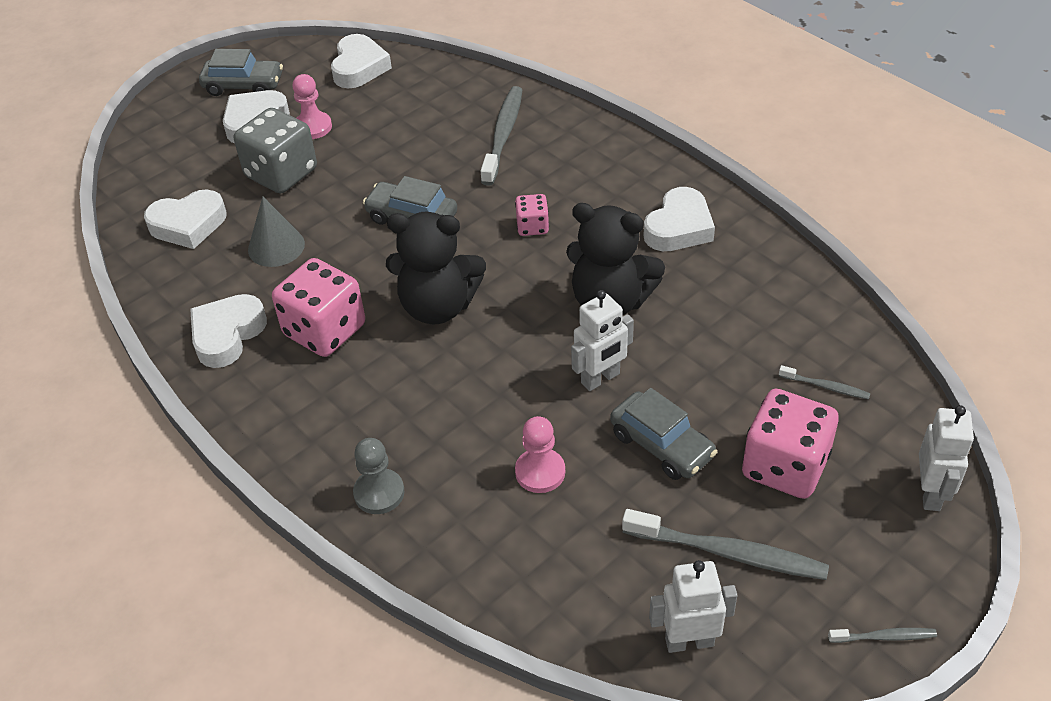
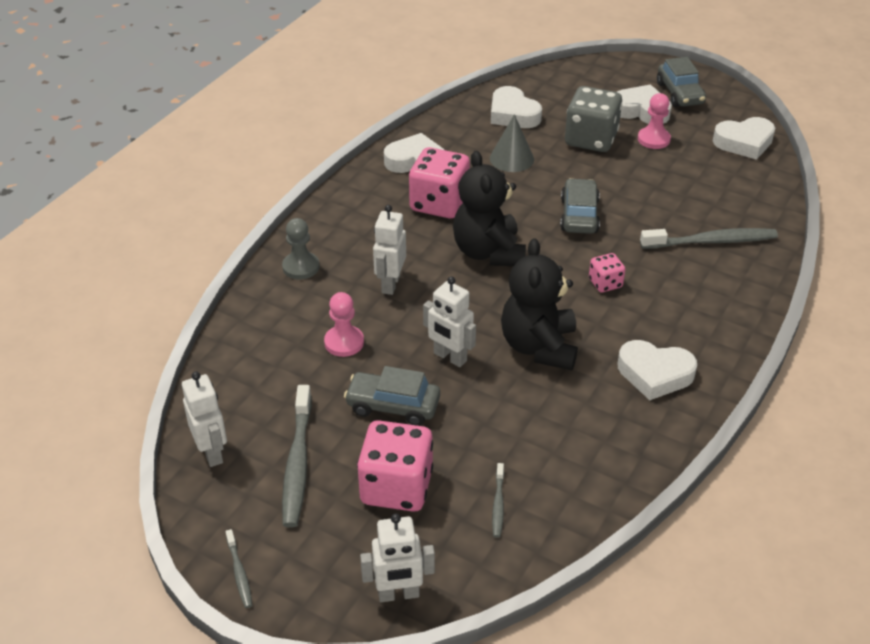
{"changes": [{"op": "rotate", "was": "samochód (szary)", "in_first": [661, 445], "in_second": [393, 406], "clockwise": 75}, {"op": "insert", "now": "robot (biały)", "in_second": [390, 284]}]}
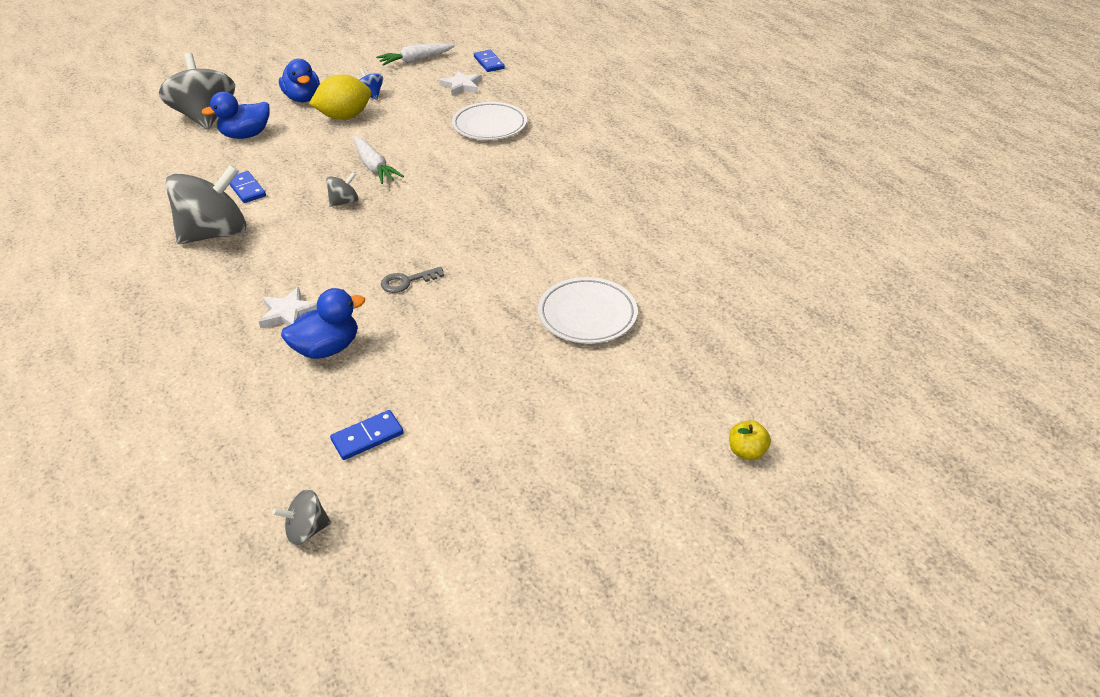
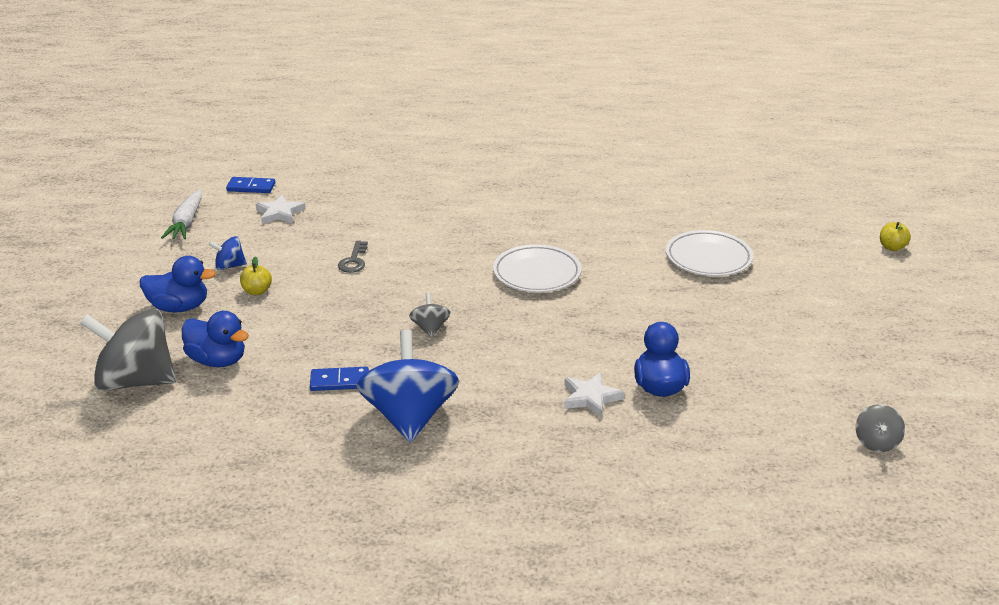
{"changes": [{"op": "recolor", "was": "bączek (szary)", "now": "bączek (niebieski)", "in_first": [216, 233], "in_second": [409, 416]}, {"op": "rotate", "was": "kaczka (niebieski)", "in_first": [246, 135], "in_second": [217, 360], "clockwise": -60}, {"op": "replace", "was": "cytryna (żółty)", "now": "jabłko (żółty)", "in_first": [344, 117], "in_second": [257, 291]}, {"op": "delete", "was": "kostka domina (niebieski)", "in_first": [367, 437]}, {"op": "delete", "was": "marchewka (biały)", "in_first": [374, 167]}, {"op": "move", "was": "klucz (szary)", "in_first": [407, 281], "in_second": [354, 261]}, {"op": "move", "was": "talerz (biały)", "in_first": [489, 125], "in_second": [537, 273]}]}
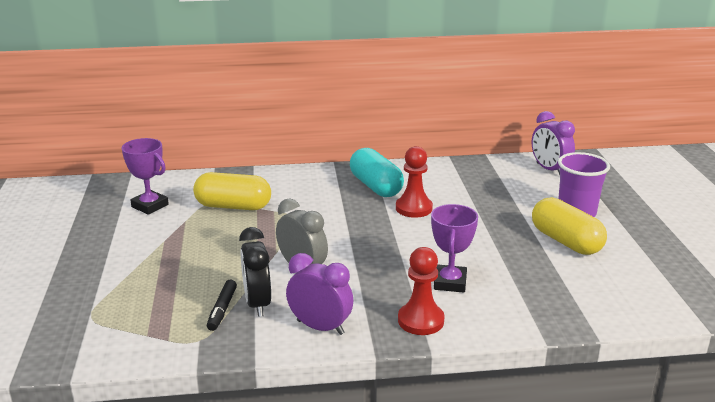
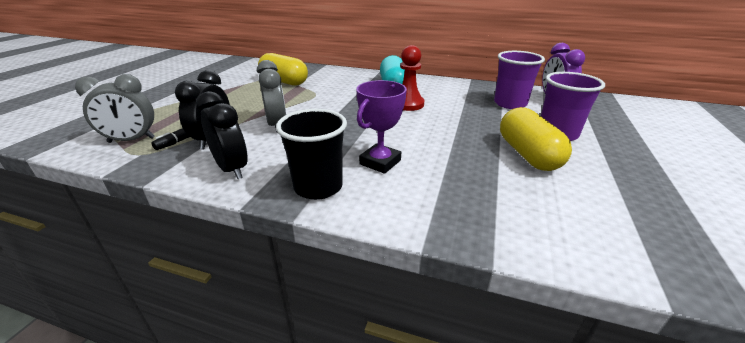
{"changes": [{"op": "delete", "was": "puchar (fioletowy)", "in_first": [150, 206]}, {"op": "recolor", "was": "budzik (fioletowy)", "now": "budzik (czarny)", "in_first": [320, 327], "in_second": [232, 169]}, {"op": "replace", "was": "pionek (czerwony)", "now": "szklanka (czarny)", "in_first": [420, 320], "in_second": [318, 187]}, {"op": "insert", "now": "budzik (szary)", "in_second": [131, 140]}, {"op": "insert", "now": "szklanka (fioletowy)", "in_second": [510, 103]}]}
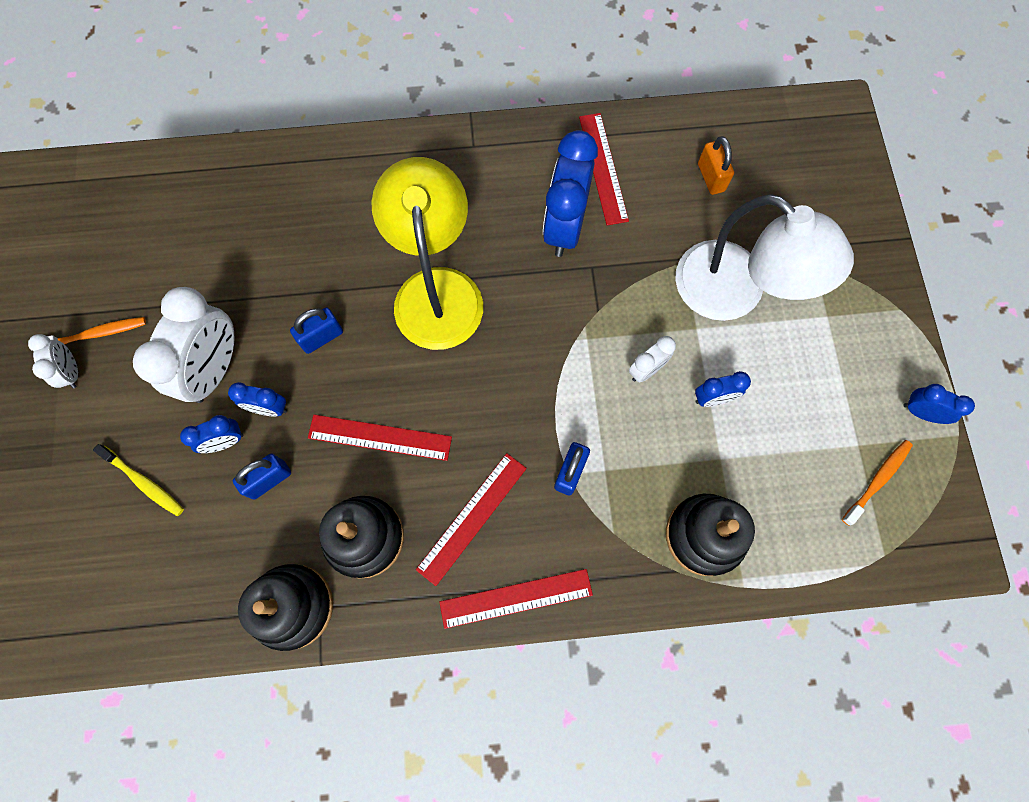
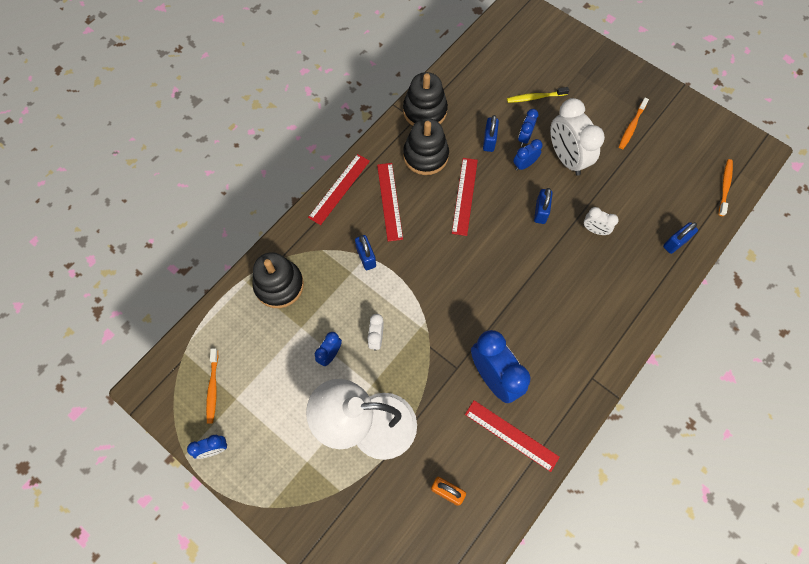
{"changes": [{"op": "move", "was": "budzik (biały)", "in_first": [72, 372], "in_second": [594, 230]}, {"op": "rotate", "was": "linijka (czerwony)", "in_first": [380, 437], "in_second": [464, 196], "clockwise": -45}, {"op": "delete", "was": "lampka (żółty)", "in_first": [436, 289]}, {"op": "insert", "now": "kłódka (niebieski)", "in_second": [675, 243]}, {"op": "insert", "now": "szczoteczka do zębów (pomarańczowy)", "in_second": [725, 187]}]}
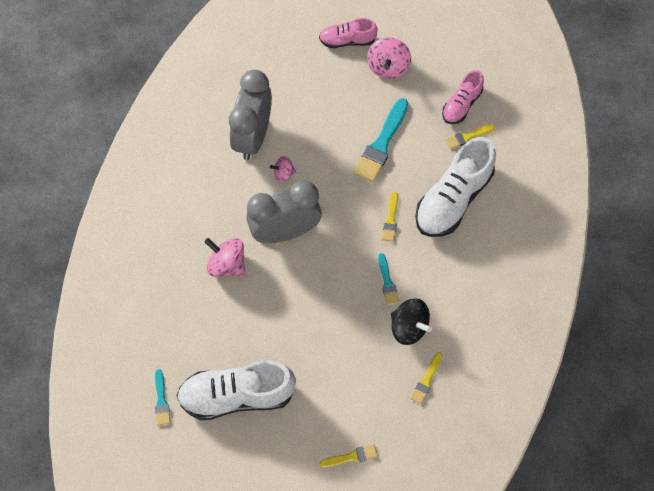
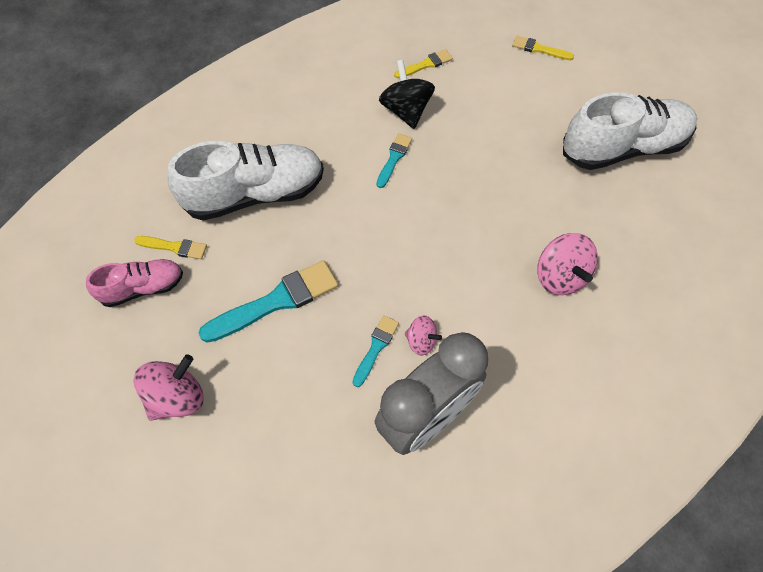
{"changes": [{"op": "move", "was": "pędzel (turkusowy)", "in_first": [161, 400], "in_second": [376, 347]}, {"op": "rotate", "was": "but (biały)", "in_first": [237, 395], "in_second": [623, 148], "clockwise": -45}, {"op": "delete", "was": "budzik (szary)", "in_first": [285, 231]}, {"op": "delete", "was": "but (różowy)", "in_first": [347, 40]}, {"op": "delete", "was": "pędzel (żółty)", "in_first": [390, 220]}]}
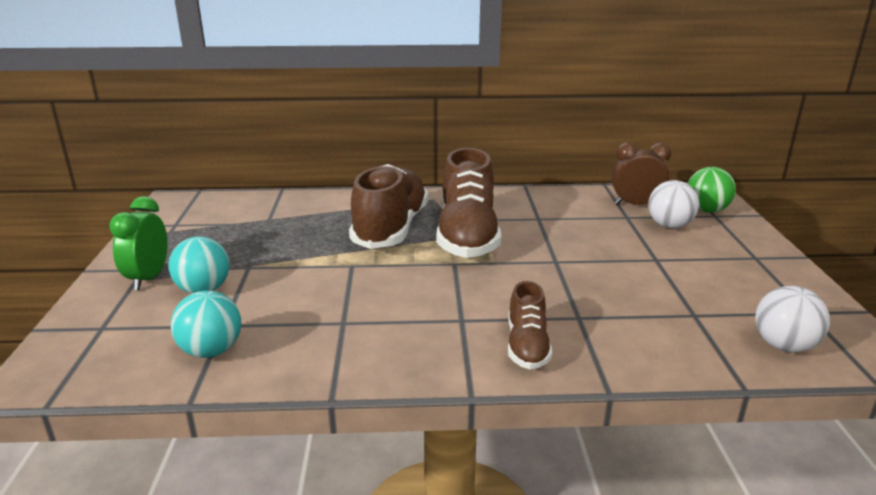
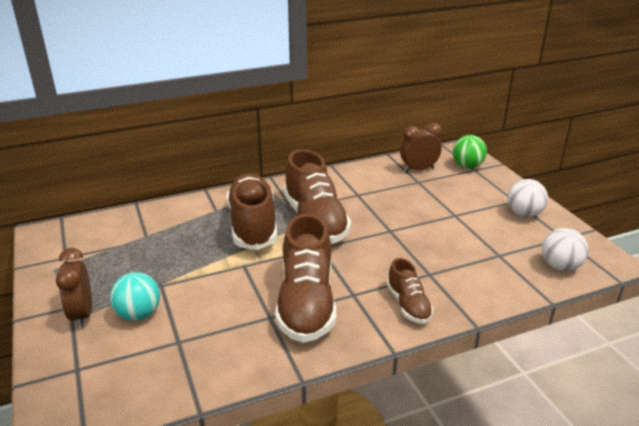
{"changes": [{"op": "recolor", "was": "budzik (zielony)", "now": "budzik (brązowy)", "in_first": [148, 278], "in_second": [82, 314]}, {"op": "delete", "was": "piłka (turkusowy)", "in_first": [211, 351]}, {"op": "move", "was": "piłka (biały)", "in_first": [669, 226], "in_second": [524, 214]}, {"op": "insert", "now": "but (brązowy)", "in_second": [306, 303]}]}
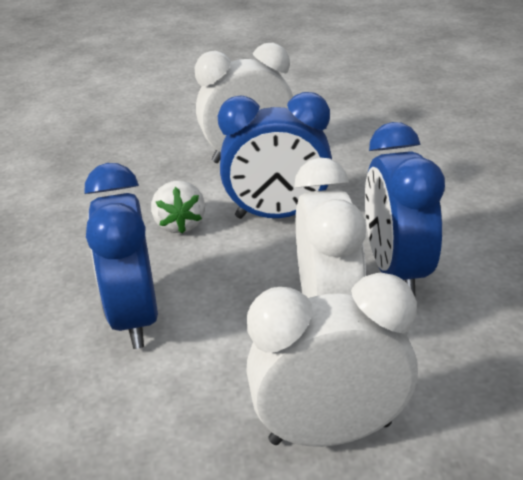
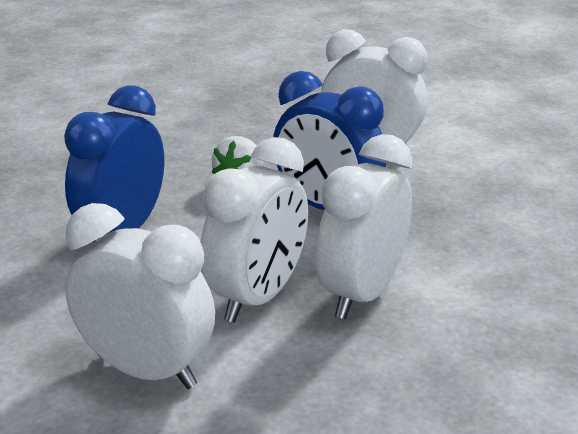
{"changes": [{"op": "recolor", "was": "budzik (niebieski)", "now": "budzik (biały)", "in_first": [396, 272], "in_second": [362, 294]}]}
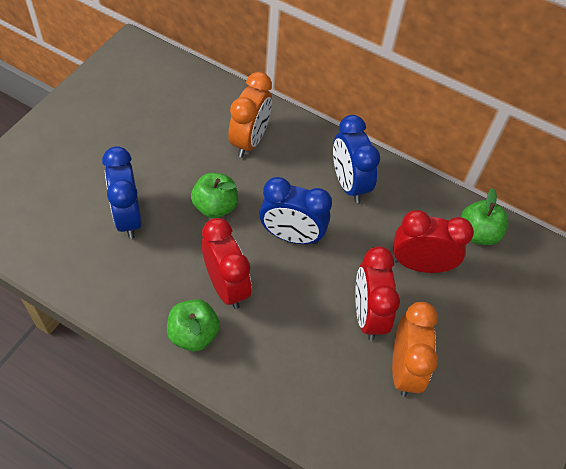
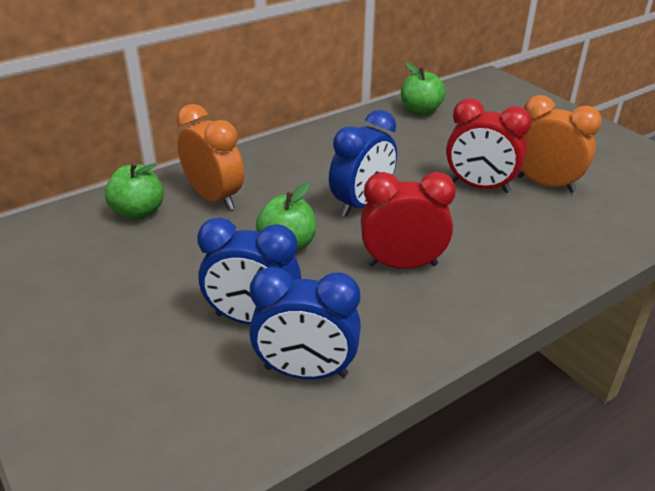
{"changes": [{"op": "move", "was": "jabłko (zielony)", "in_first": [193, 334], "in_second": [138, 212]}, {"op": "move", "was": "budzik (niebieski)", "in_first": [349, 184], "in_second": [306, 371]}, {"op": "delete", "was": "budzik (czerwony)", "in_first": [420, 265]}]}
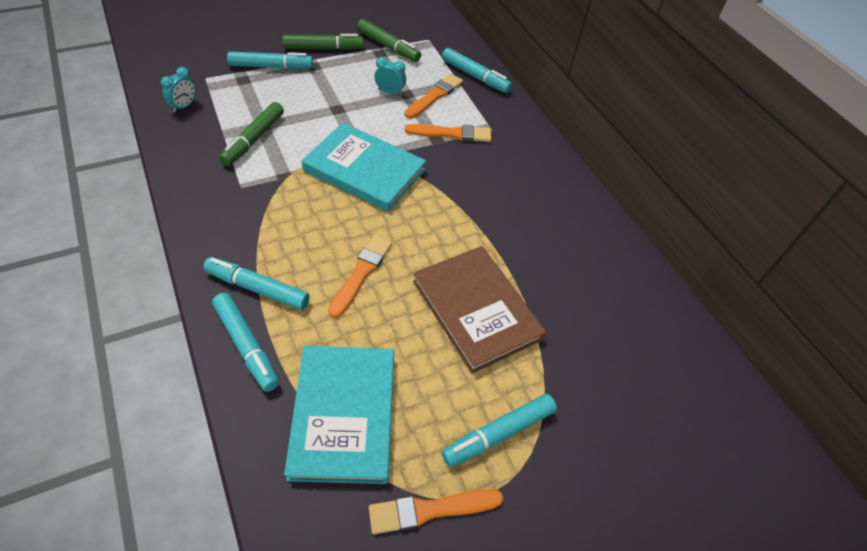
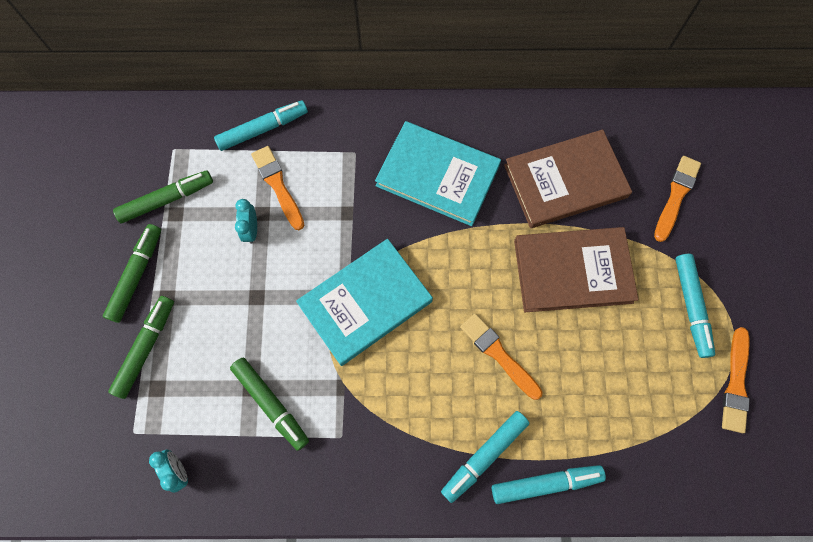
{"changes": [{"op": "recolor", "was": "flamaster (turkusowy)", "now": "flamaster (zielony)", "in_first": [271, 67], "in_second": [146, 348]}, {"op": "move", "was": "książka (turkusowy)", "in_first": [344, 415], "in_second": [438, 175]}, {"op": "rotate", "was": "budzik (turkusowy)", "in_first": [390, 92], "in_second": [251, 230], "clockwise": -45}, {"op": "move", "was": "pędzel (pomarańczowy)", "in_first": [452, 134], "in_second": [676, 196]}, {"op": "insert", "now": "książka (brązowy)", "in_second": [565, 181]}]}
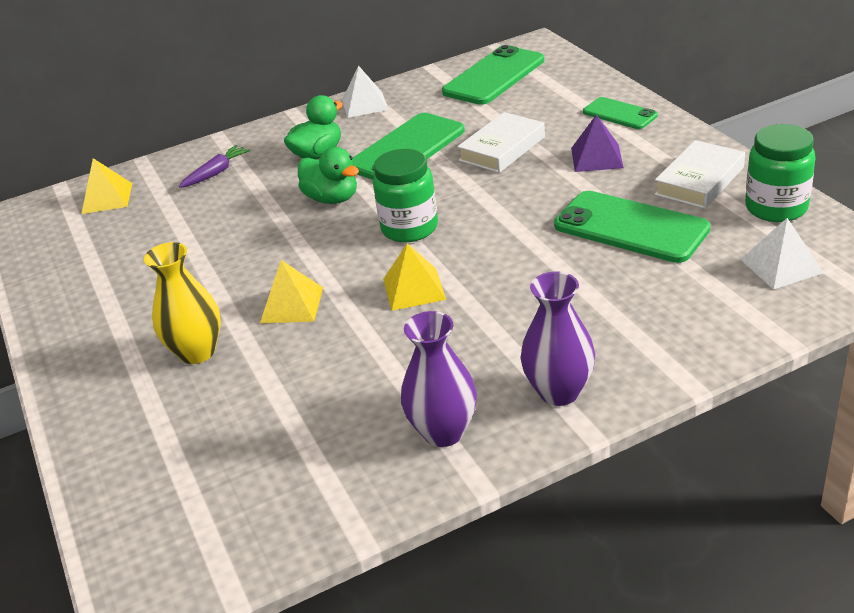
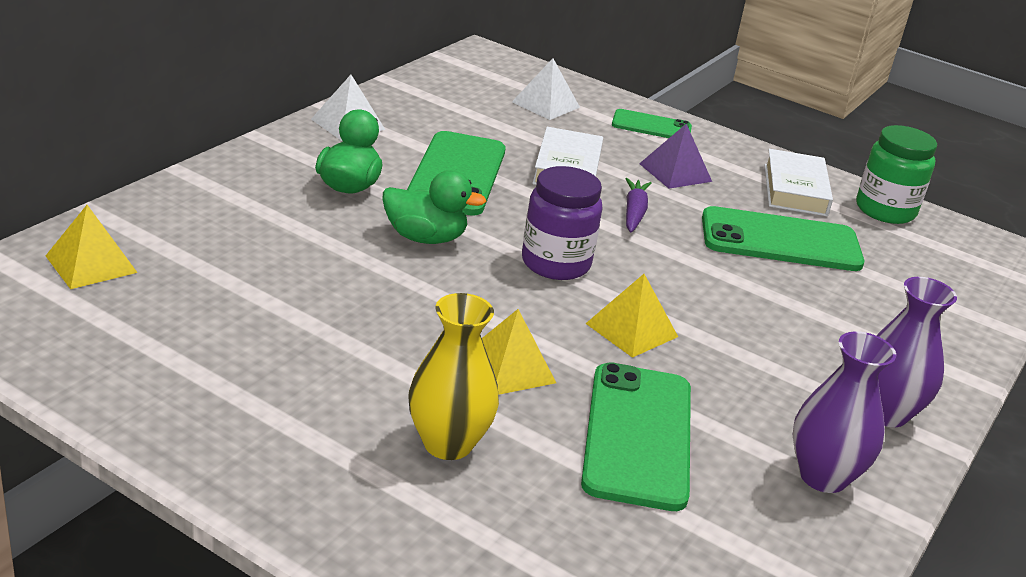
{"changes": [{"op": "move", "was": "marchewka (fioletowy)", "in_first": [216, 173], "in_second": [634, 212]}, {"op": "recolor", "was": "słoik (zielony)", "now": "słoik (fioletowy)", "in_first": [409, 228], "in_second": [555, 263]}, {"op": "move", "was": "telefon (zielony)", "in_first": [494, 76], "in_second": [637, 435]}, {"op": "move", "was": "piramida (biały)", "in_first": [781, 266], "in_second": [546, 104]}]}
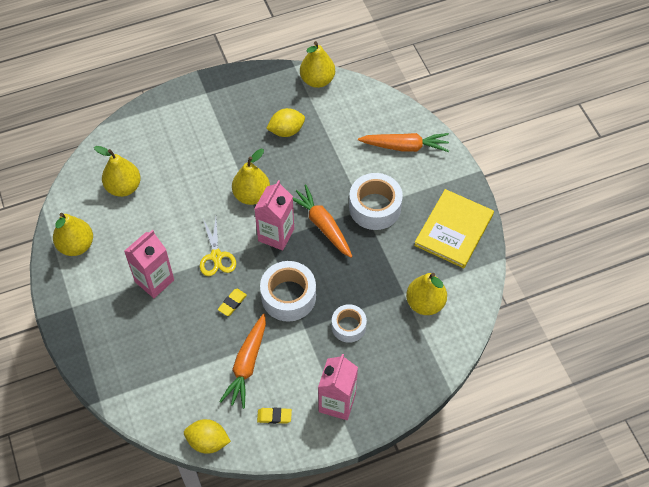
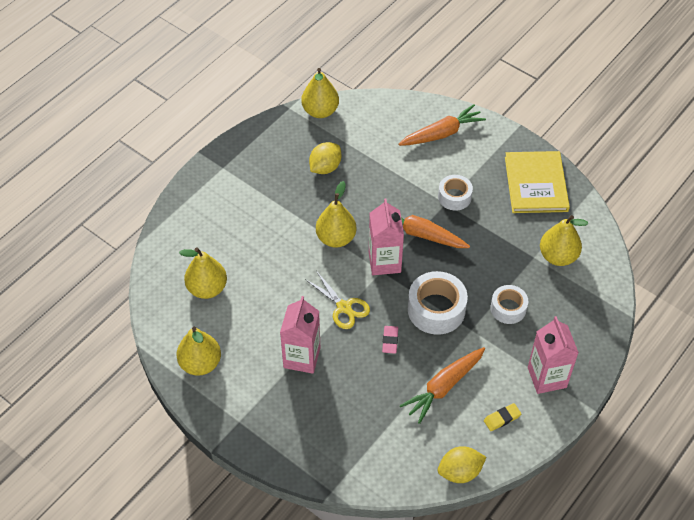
{"changes": [{"op": "recolor", "was": "gumka do mazania (żółty)", "now": "gumka do mazania (różowy)", "in_first": [232, 303], "in_second": [390, 341]}, {"op": "rotate", "was": "marchewka (pomarańczowy)", "in_first": [247, 364], "in_second": [444, 387], "clockwise": 60}, {"op": "resize", "was": "taśma klejąca (biały)", "in_first": [375, 207], "in_second": [454, 197], "ratio": 0.62}]}
